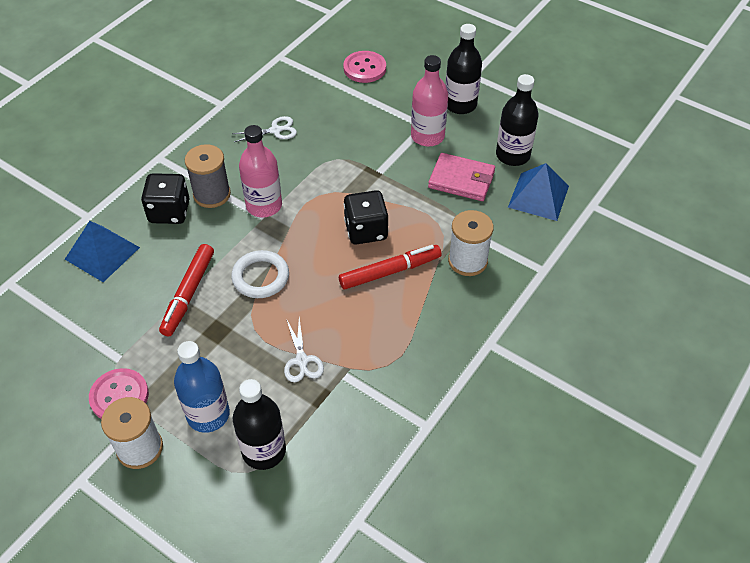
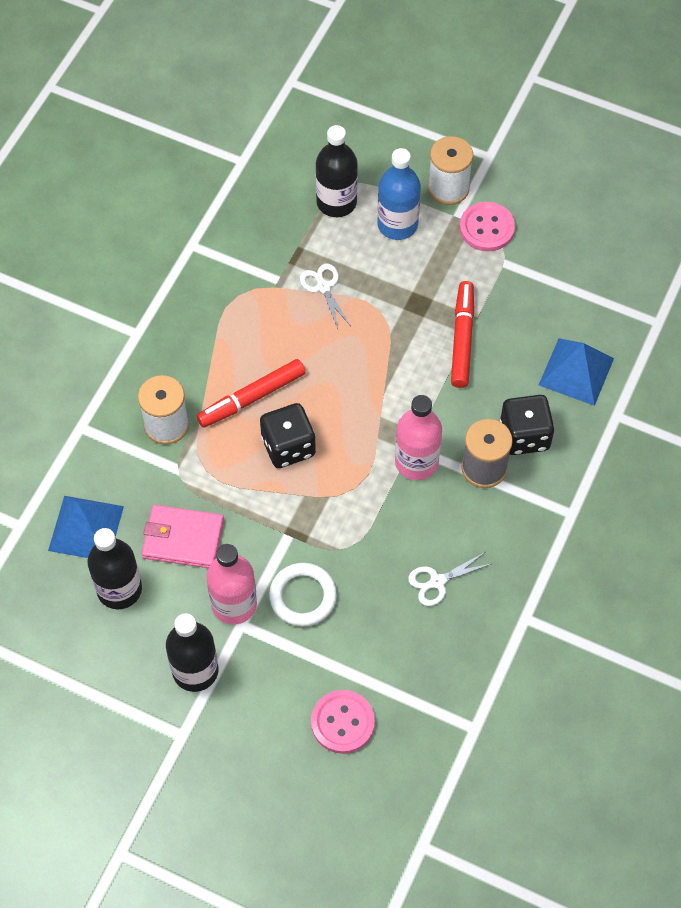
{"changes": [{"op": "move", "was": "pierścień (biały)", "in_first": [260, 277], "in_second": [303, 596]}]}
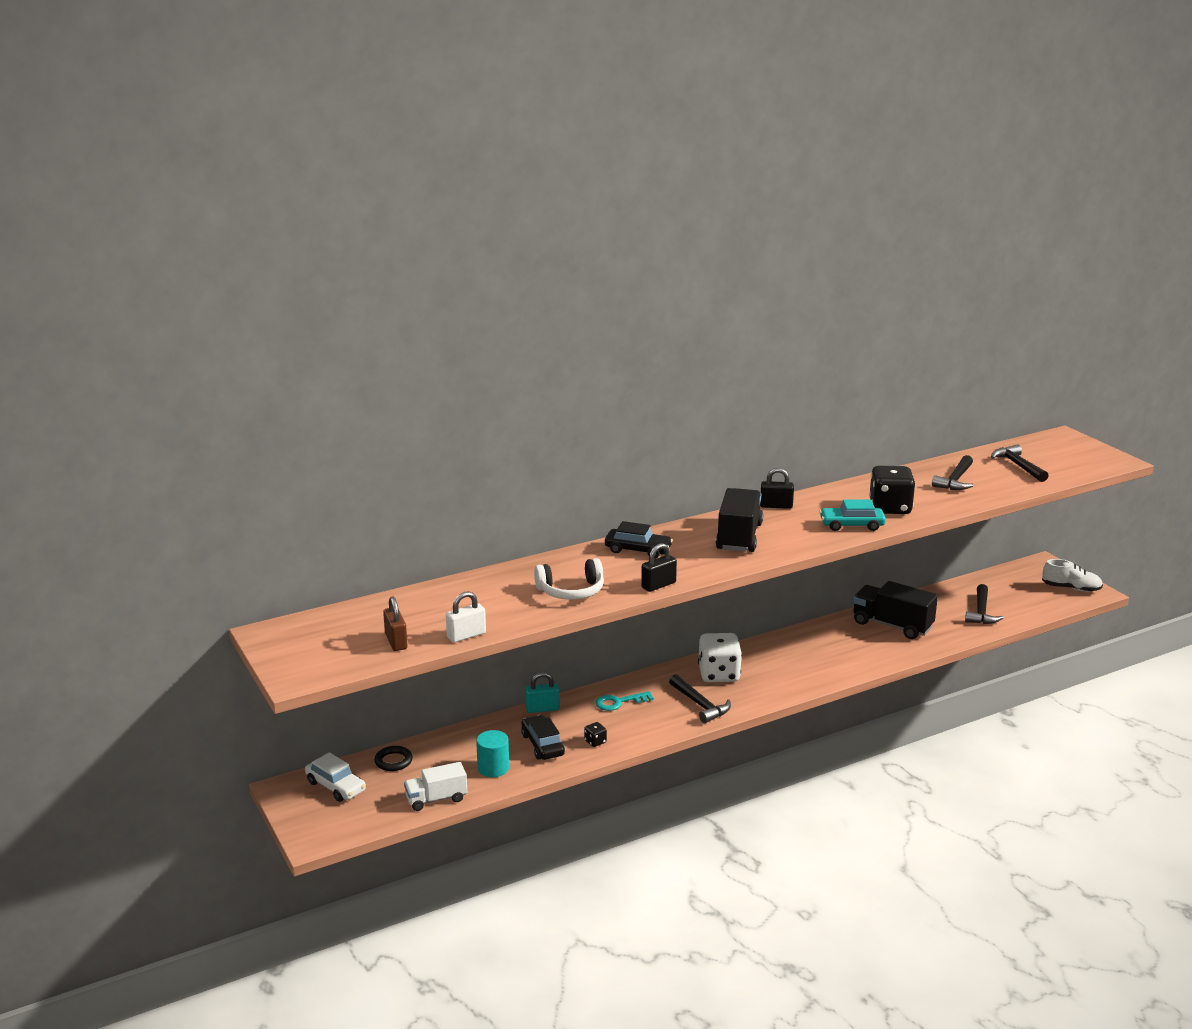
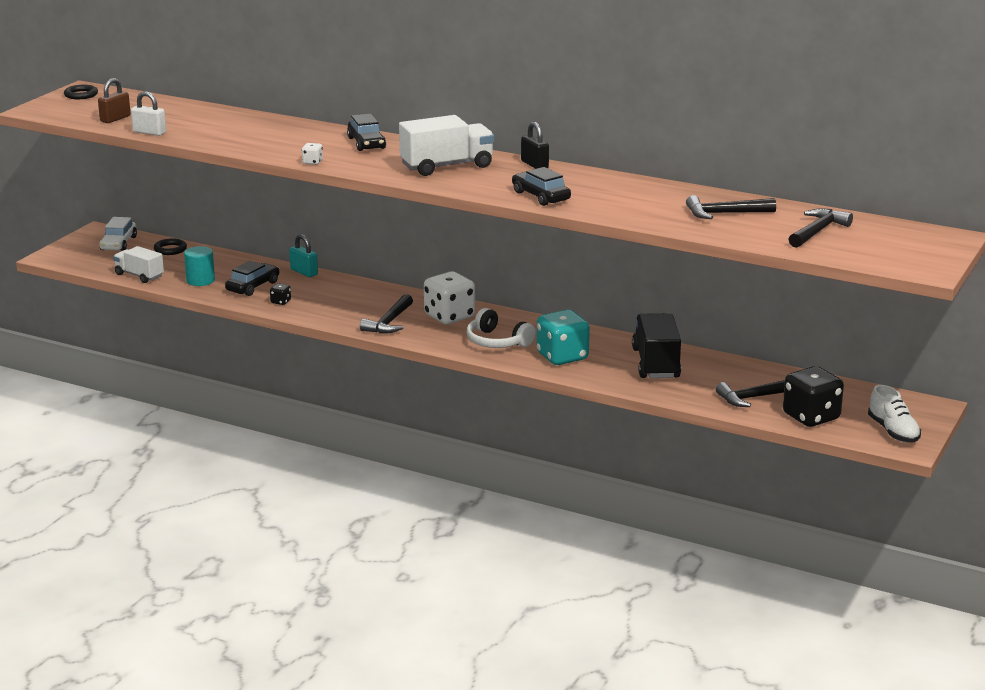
{"changes": [{"op": "move", "was": "słuchawki (biały)", "in_first": [571, 591], "in_second": [497, 342]}, {"op": "delete", "was": "klucz (turkusowy)", "in_first": [619, 702]}, {"op": "replace", "was": "kłódka (czarny)", "now": "kostka do gry (biały)", "in_first": [658, 585], "in_second": [312, 162]}, {"op": "recolor", "was": "ciężarówka (czarny)", "now": "ciężarówka (biały)", "in_first": [739, 537], "in_second": [447, 166]}, {"op": "recolor", "was": "samochód (turkusowy)", "now": "samochód (czarny)", "in_first": [851, 525], "in_second": [540, 196]}, {"op": "move", "was": "kostka do gry (czarny)", "in_first": [890, 508], "in_second": [811, 417]}, {"op": "insert", "now": "pierścień (czarny)", "in_second": [81, 95]}, {"op": "insert", "now": "kostka do gry (turkusowy)", "in_second": [562, 357]}]}
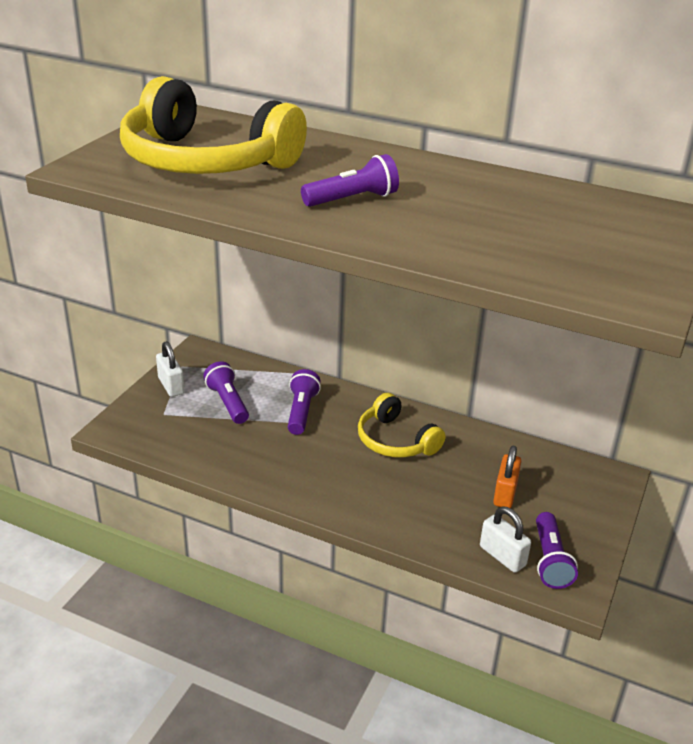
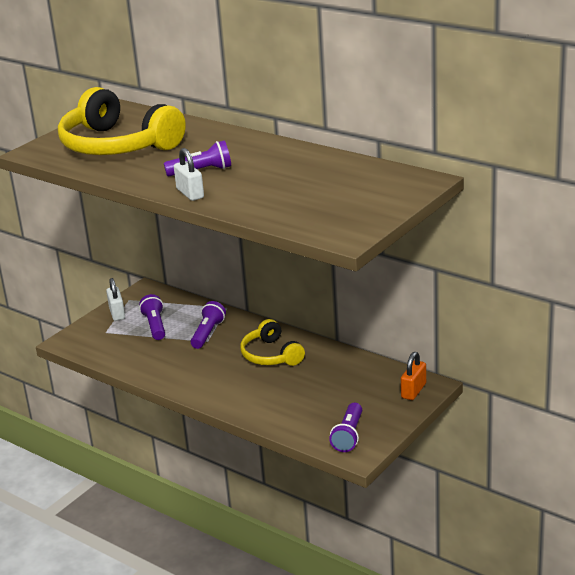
{"changes": [{"op": "move", "was": "kłódka (biały)", "in_first": [502, 556], "in_second": [190, 193]}, {"op": "move", "was": "kłódka (pomarańczowy)", "in_first": [505, 494], "in_second": [413, 391]}]}
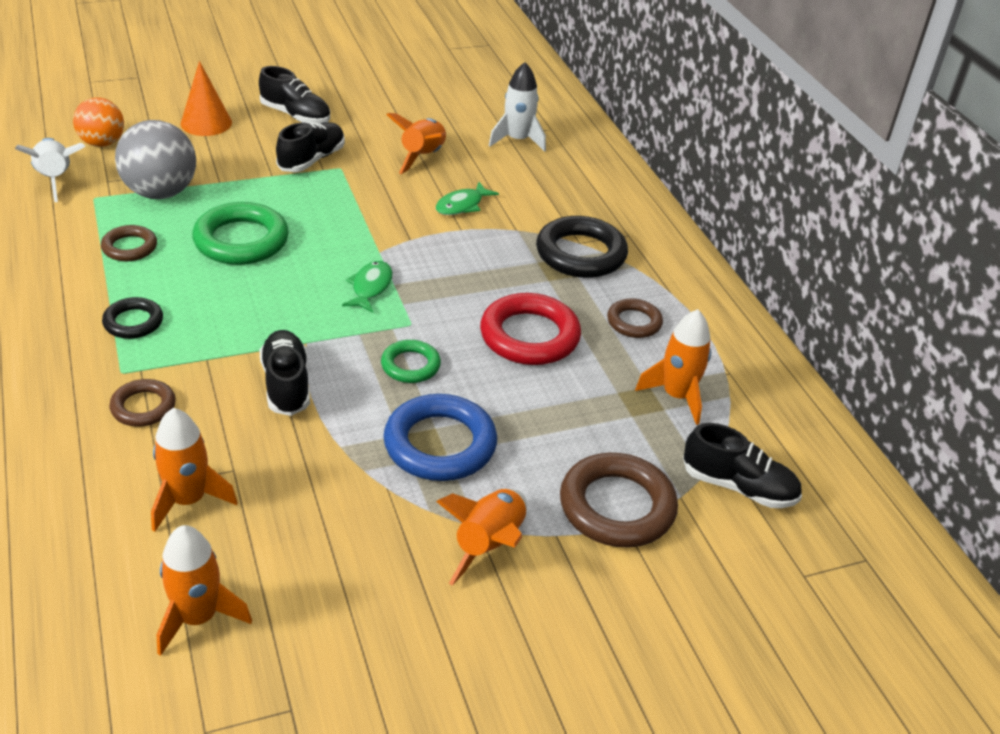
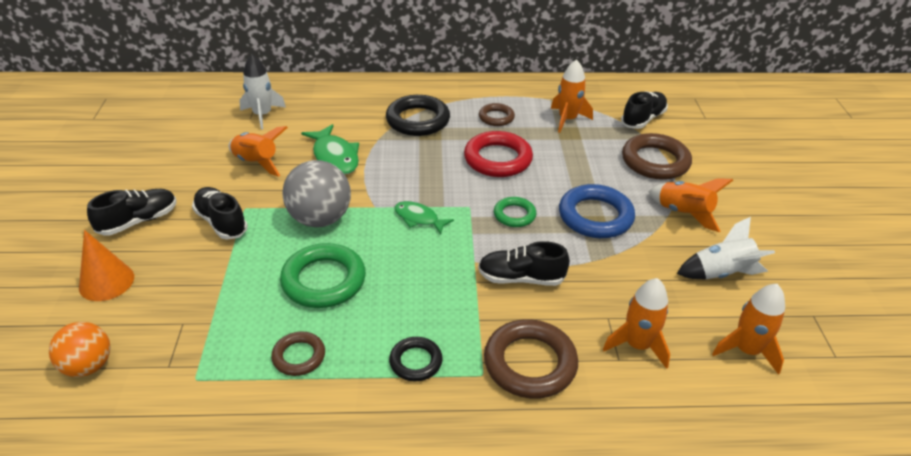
{"changes": [{"op": "move", "was": "rakieta (biały)", "in_first": [55, 180], "in_second": [721, 273]}, {"op": "resize", "was": "pierścień (brązowy)", "in_first": [143, 407], "in_second": [530, 363], "ratio": 1.77}, {"op": "move", "was": "piłka (szary)", "in_first": [160, 192], "in_second": [320, 219]}, {"op": "resize", "was": "ryba (zielony)", "in_first": [462, 205], "in_second": [335, 157], "ratio": 1.56}]}
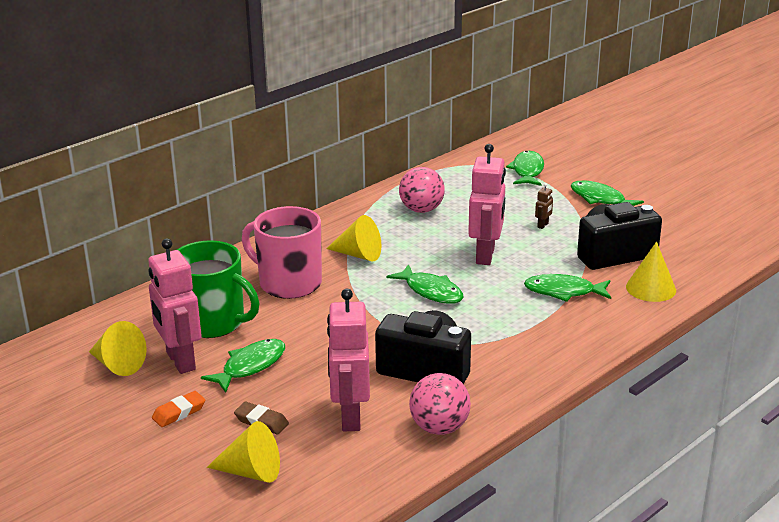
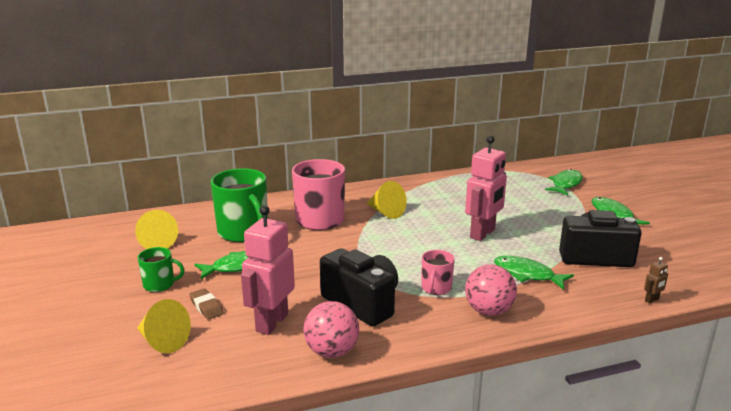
{"changes": [{"op": "delete", "was": "robot (różowy)", "in_first": [180, 361]}, {"op": "replace", "was": "gumka do mazania (pomarańczowy)", "now": "kubek (zielony)", "in_first": [179, 412], "in_second": [160, 284]}, {"op": "delete", "was": "ryba (zielony)", "in_first": [431, 291]}, {"op": "move", "was": "piłka (różowy)", "in_first": [421, 210], "in_second": [488, 311]}, {"op": "move", "was": "robot (brązowy)", "in_first": [543, 225], "in_second": [652, 300]}, {"op": "delete", "was": "stożek (żółty)", "in_first": [651, 288]}, {"op": "insert", "now": "kubek (różowy)", "in_second": [436, 288]}]}
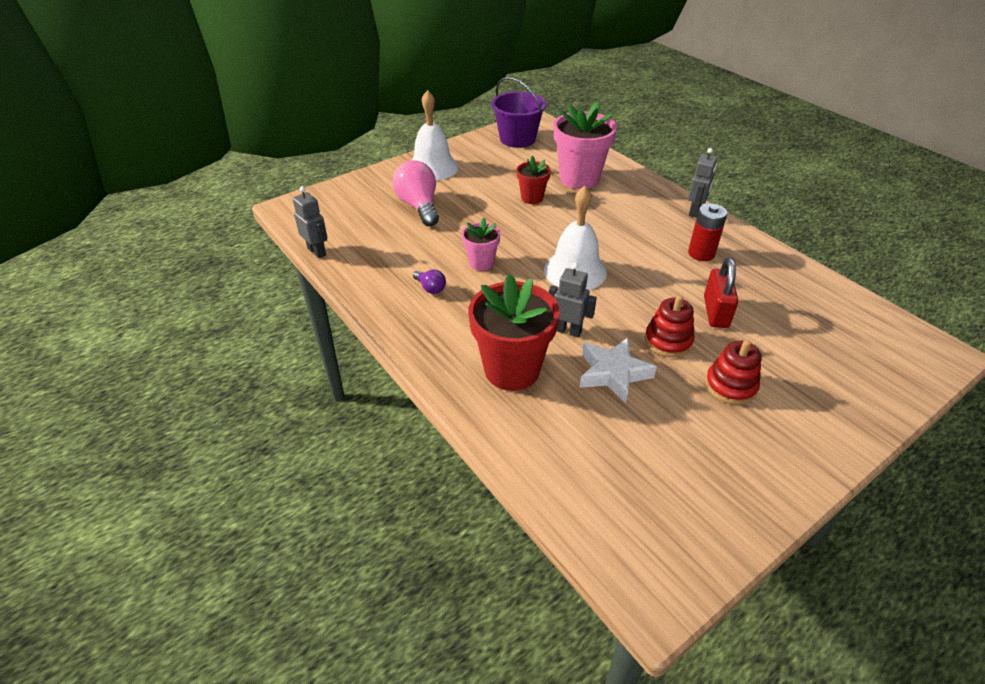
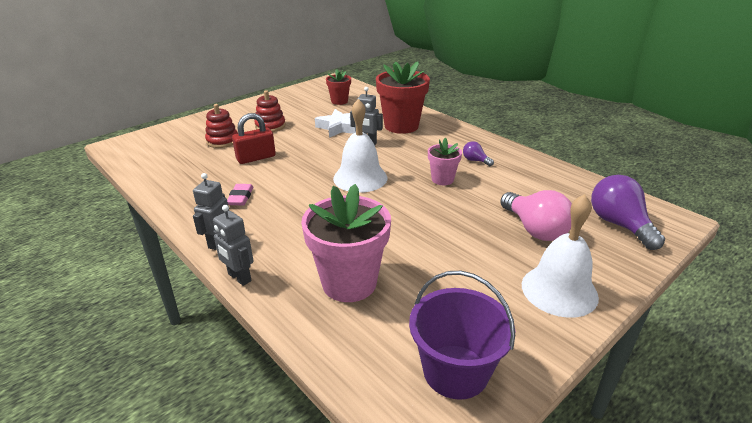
{"changes": [{"op": "move", "was": "robot (szary)", "in_first": [317, 251], "in_second": [239, 277]}, {"op": "move", "was": "doniczka (czerwony)", "in_first": [532, 198], "in_second": [339, 101]}, {"op": "move", "was": "zabawka nakładanka (czerwony)", "in_first": [668, 341], "in_second": [222, 141]}, {"op": "replace", "was": "bateria (czerwony)", "now": "gumka do mazania (różowy)", "in_first": [701, 253], "in_second": [240, 197]}, {"op": "rotate", "was": "kłódka (czerwony)", "in_first": [715, 312], "in_second": [256, 158], "clockwise": 60}, {"op": "insert", "now": "żarówka (fioletowy)", "in_second": [619, 225]}]}
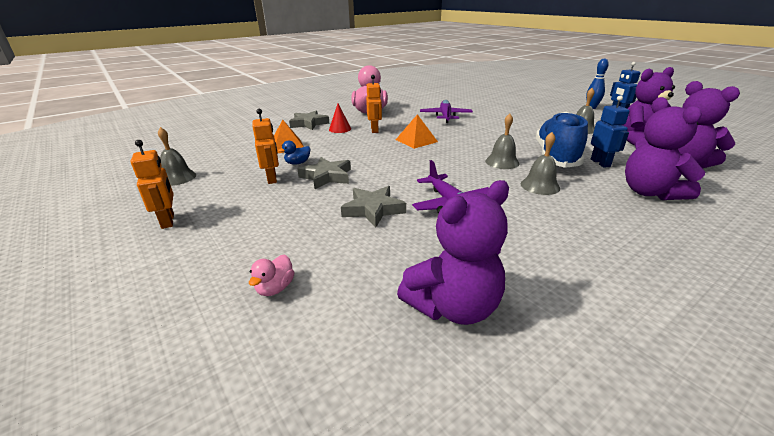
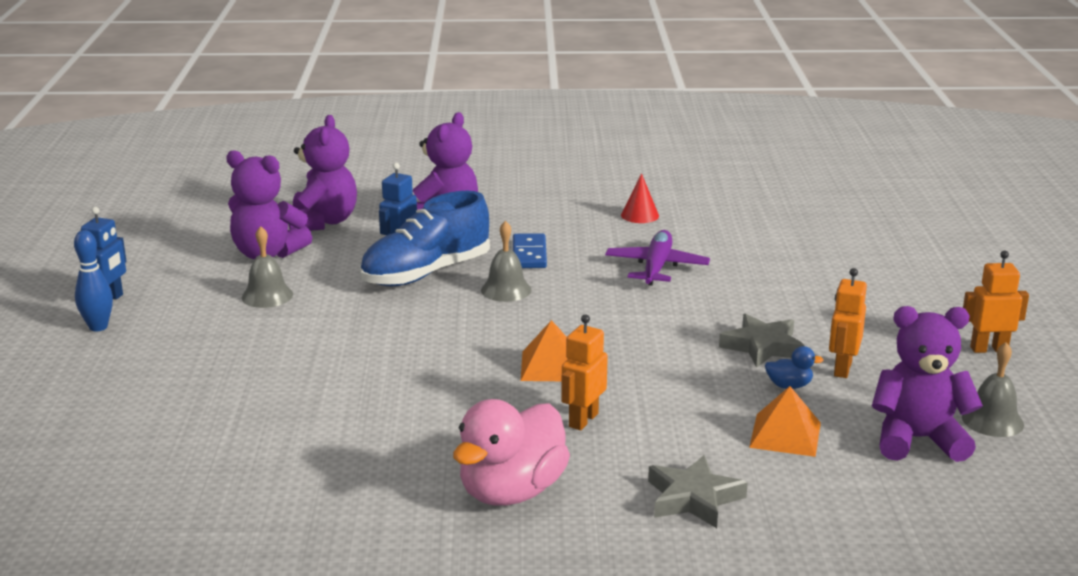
{"changes": [{"op": "rotate", "was": "robot (pomarańczowy)", "in_first": [168, 221], "in_second": [988, 349], "clockwise": 75}, {"op": "delete", "was": "kaczka (różowy)", "in_first": [275, 288]}, {"op": "move", "was": "stożek (czerwony)", "in_first": [340, 129], "in_second": [640, 215]}, {"op": "delete", "was": "gwiazda (szary)", "in_first": [373, 209]}, {"op": "move", "was": "miś (fioletowy)", "in_first": [453, 307], "in_second": [918, 440]}, {"op": "delete", "was": "samolot (fioletowy)", "in_first": [445, 116]}, {"op": "replace", "was": "dzwonek (szary)", "now": "kostka domina (niebieski)", "in_first": [540, 186], "in_second": [529, 254]}]}
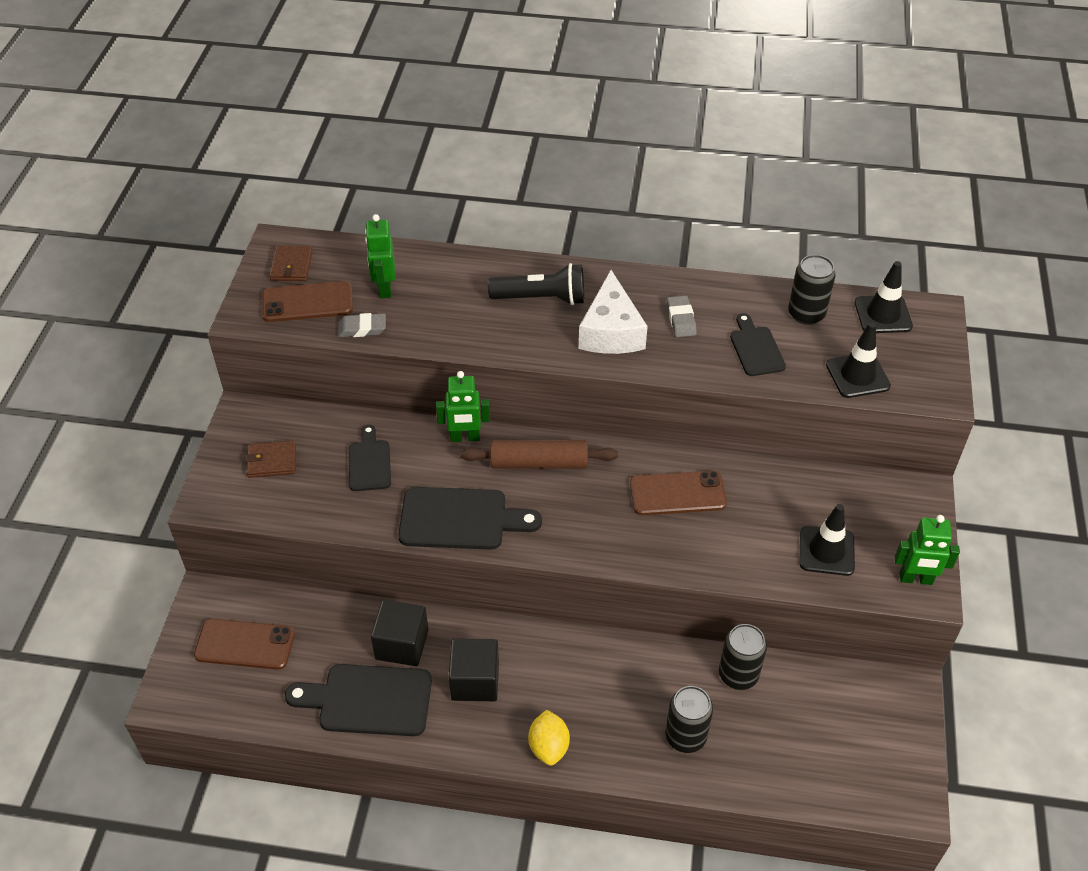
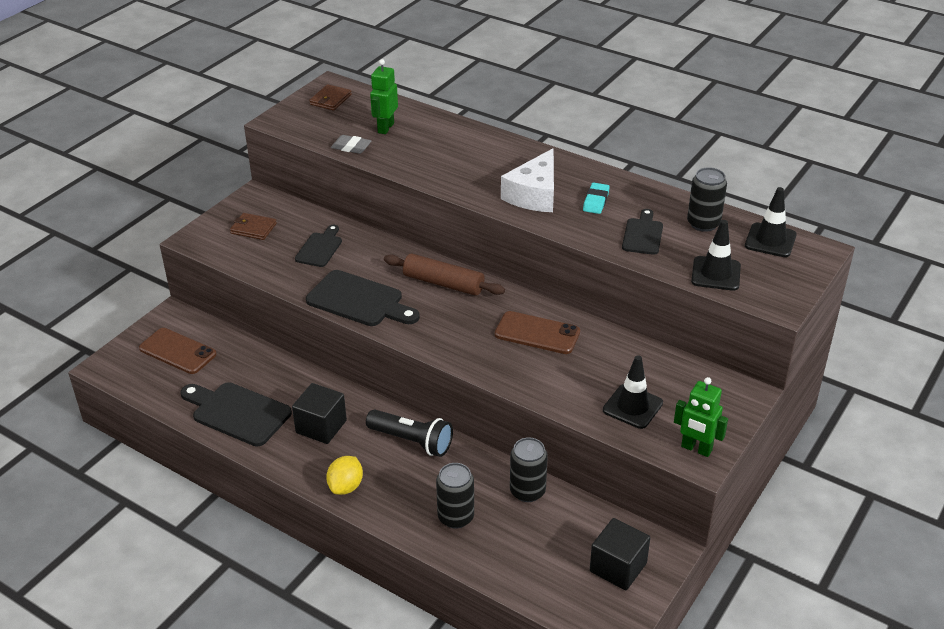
{"changes": [{"op": "delete", "was": "telefon (brązowy)", "in_first": [307, 302]}, {"op": "move", "was": "sześcian (czarny)", "in_first": [402, 644], "in_second": [618, 567]}, {"op": "delete", "was": "robot (zielony)", "in_first": [465, 438]}, {"op": "move", "was": "latarka (czarny)", "in_first": [541, 298], "in_second": [412, 441]}, {"op": "recolor", "was": "gumka do mazania (szary)", "now": "gumka do mazania (turkusowy)", "in_first": [681, 319], "in_second": [596, 201]}]}
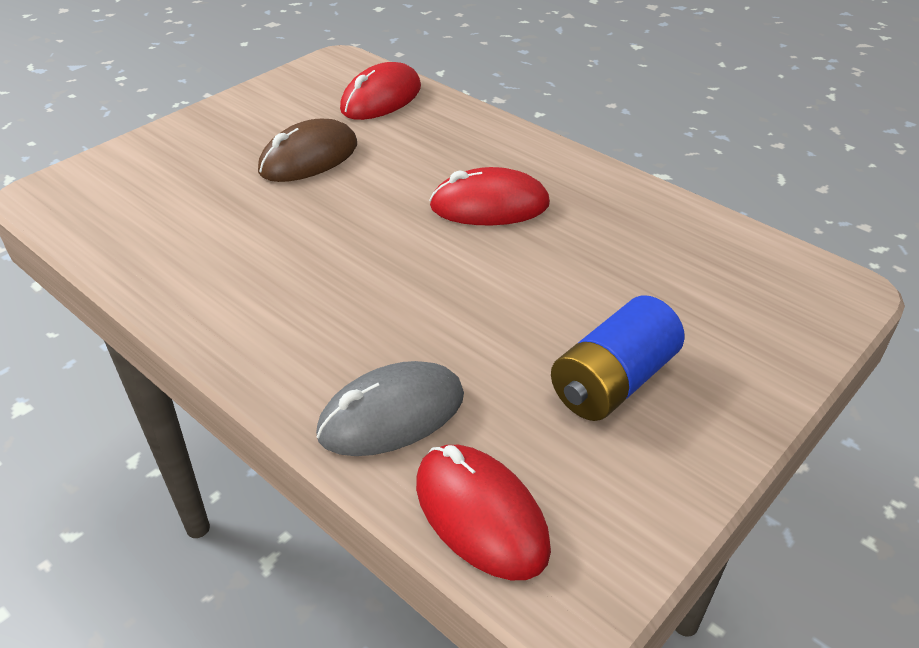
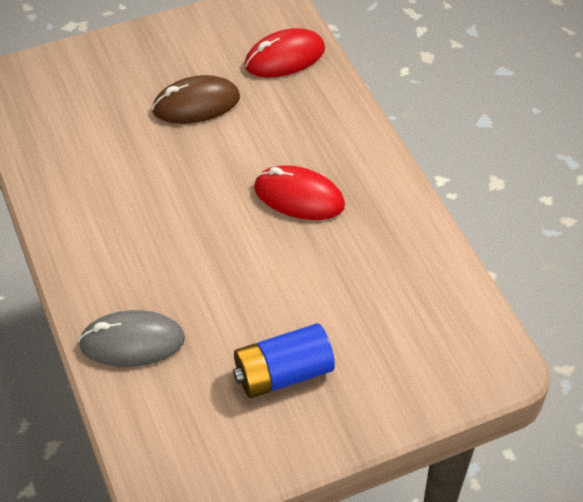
{"changes": [{"op": "delete", "was": "myszka (czerwony)", "in_first": [481, 515]}]}
